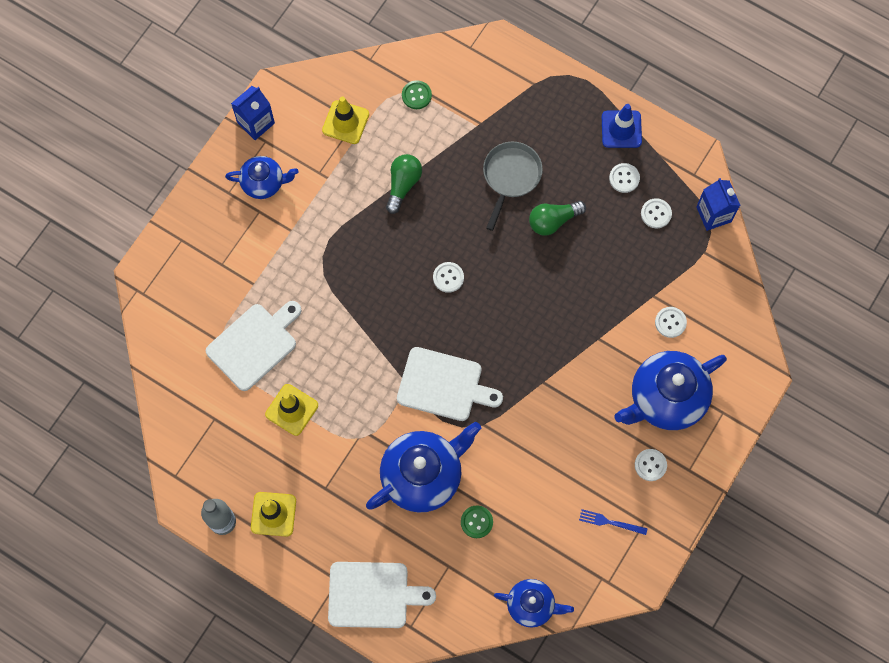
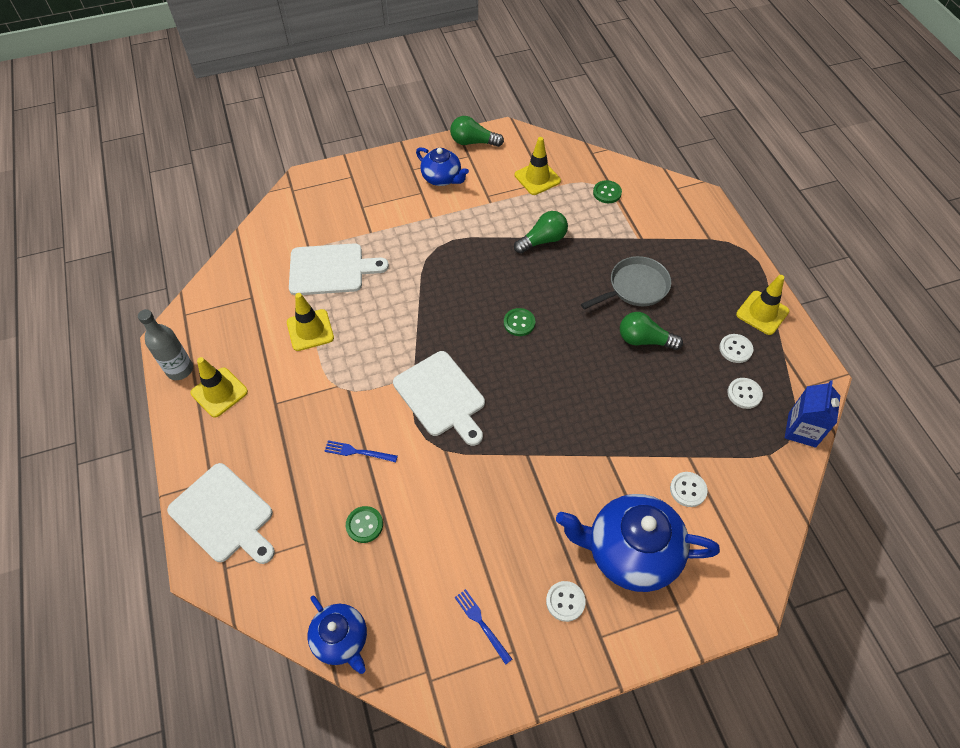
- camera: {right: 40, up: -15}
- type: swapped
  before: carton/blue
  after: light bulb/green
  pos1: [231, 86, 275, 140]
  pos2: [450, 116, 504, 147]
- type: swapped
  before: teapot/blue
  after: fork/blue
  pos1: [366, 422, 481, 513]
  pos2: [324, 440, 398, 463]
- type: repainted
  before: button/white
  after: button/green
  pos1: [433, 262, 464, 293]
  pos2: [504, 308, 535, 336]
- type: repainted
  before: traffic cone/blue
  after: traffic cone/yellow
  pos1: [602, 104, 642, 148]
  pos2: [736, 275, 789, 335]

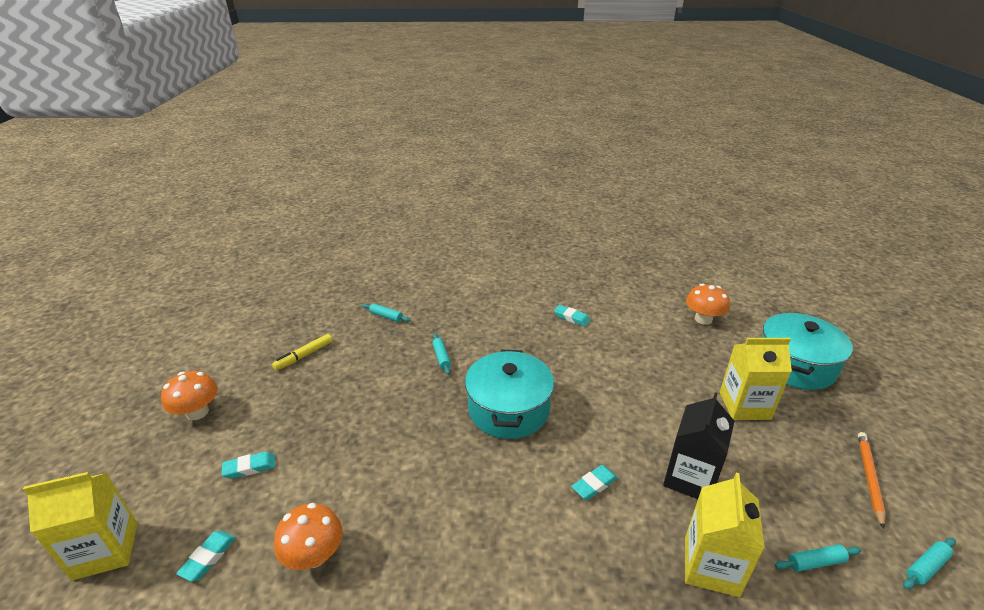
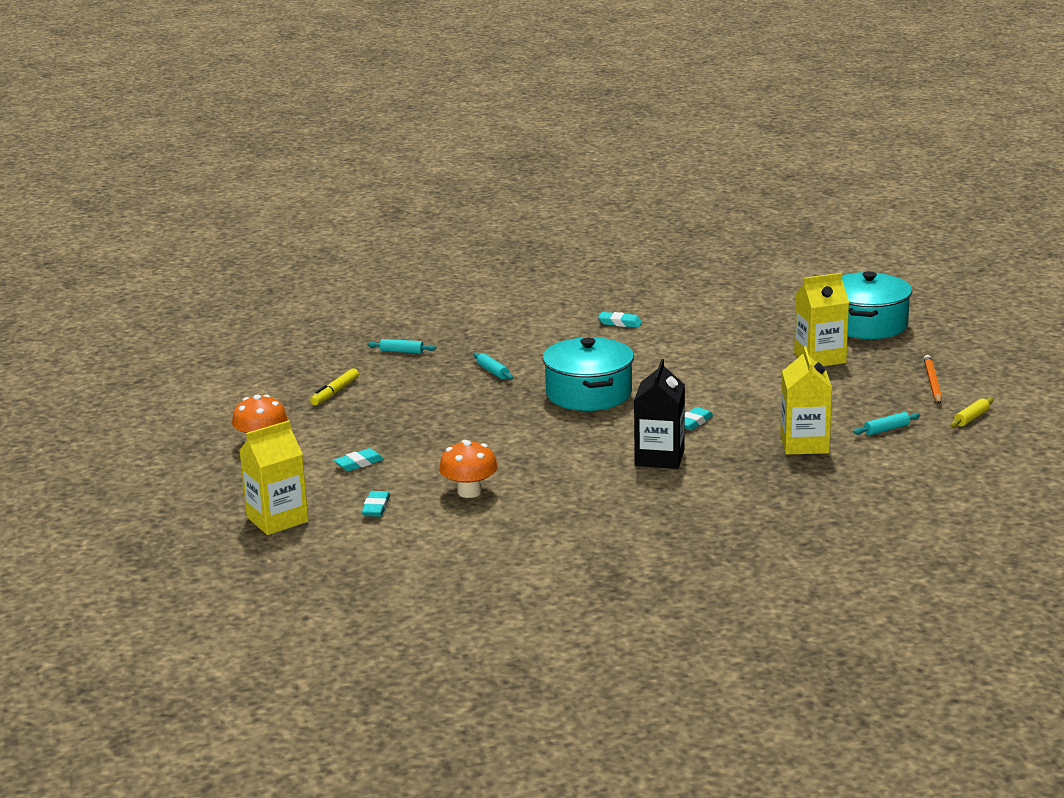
- camera: {right: -15, up: -10}
- type: shifted
  before: carton/black
  pos1: [663, 392, 734, 499]
  pos2: [634, 359, 685, 469]
- type: gone
  before: mushroom/orange
  pos1: [686, 284, 730, 325]
- type: repainted
  before: rolling pin/turquoise
  after: rolling pin/yellow
  pos1: [903, 538, 956, 589]
  pos2: [950, 398, 993, 428]

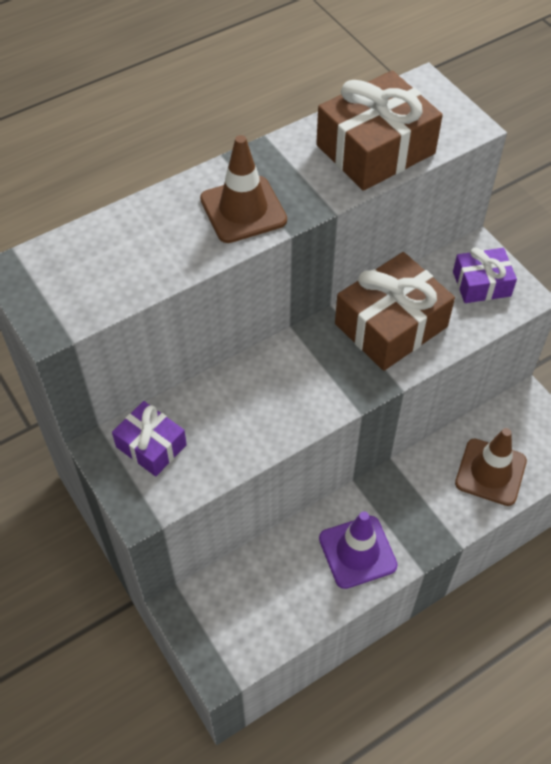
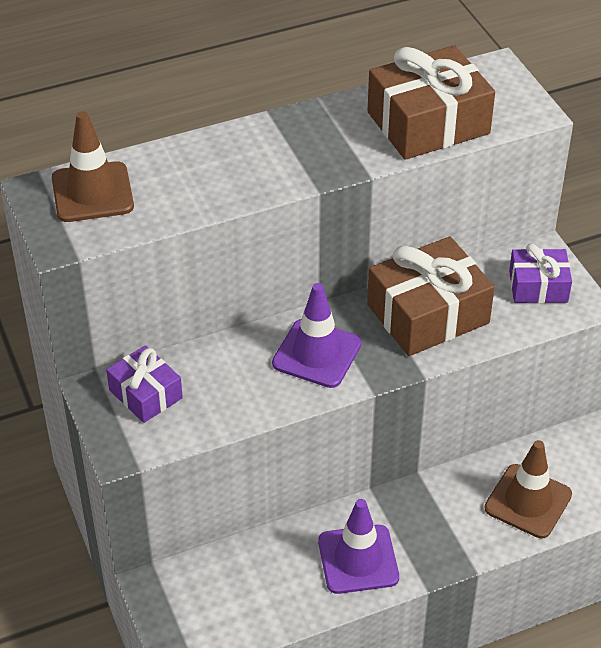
- camera: {right: 10, up: -10}
- type: shifted
  before: traffic cone/brown
  pos1: [200, 135, 287, 243]
  pos2: [52, 111, 134, 222]
- type: new
  after: traffic cone/purple
  pos2: [272, 283, 362, 388]

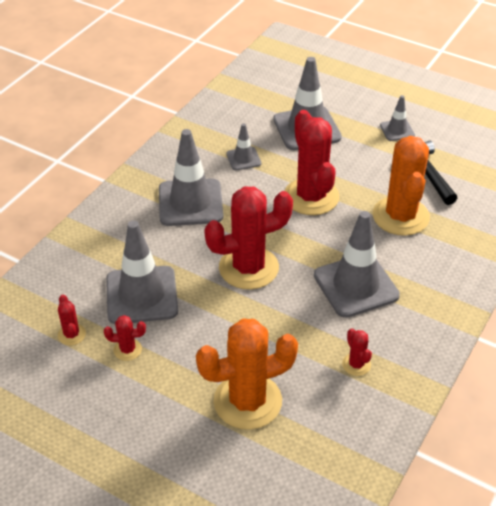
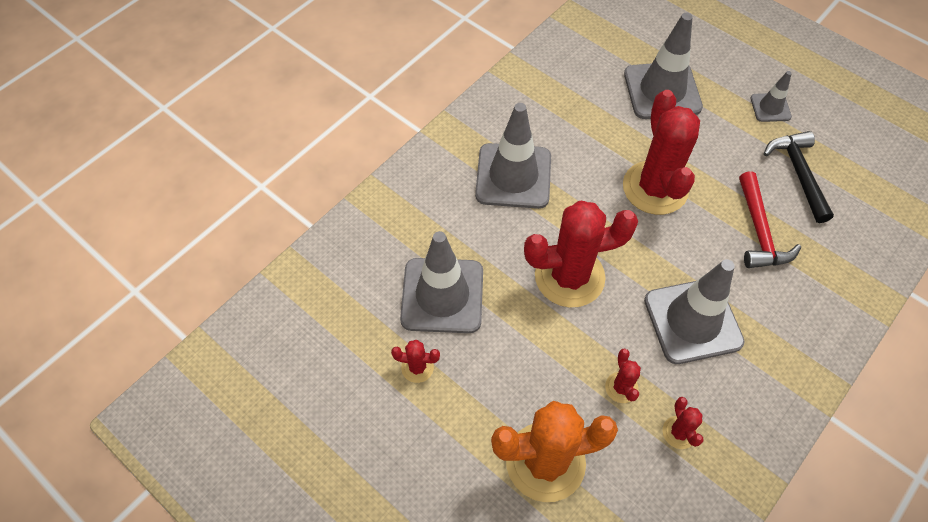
- camera: {right: 10, up: 15}
- type: shifted
  before: cactus/red
  pos1: [58, 295, 86, 345]
  pos2: [605, 348, 641, 403]
- type: gone
  before: traffic cone/grey
  pos1: [226, 123, 261, 170]
- type: swapped
  before: cactus/orange
  after: hammer/red
  pos1: [373, 136, 430, 236]
  pos2: [739, 171, 801, 268]

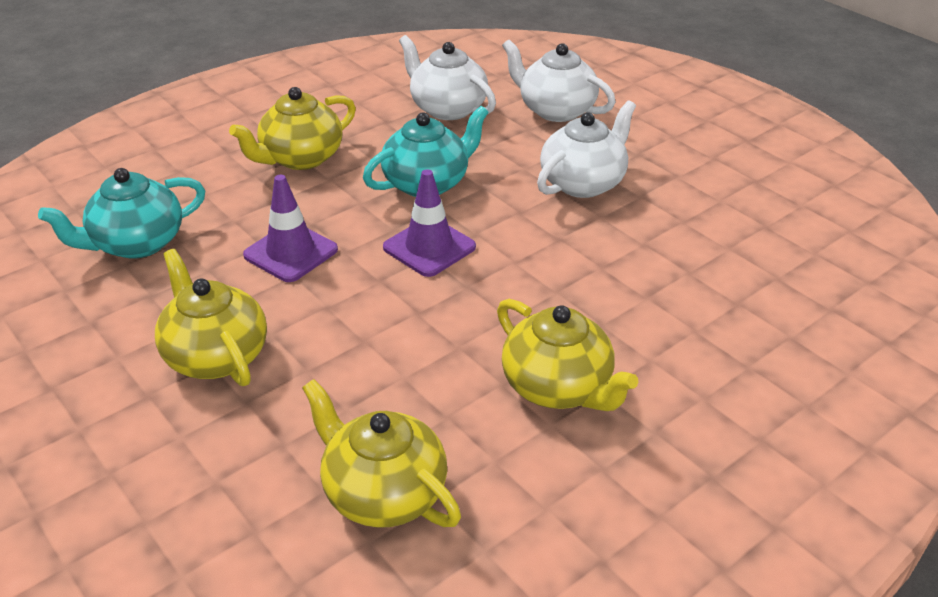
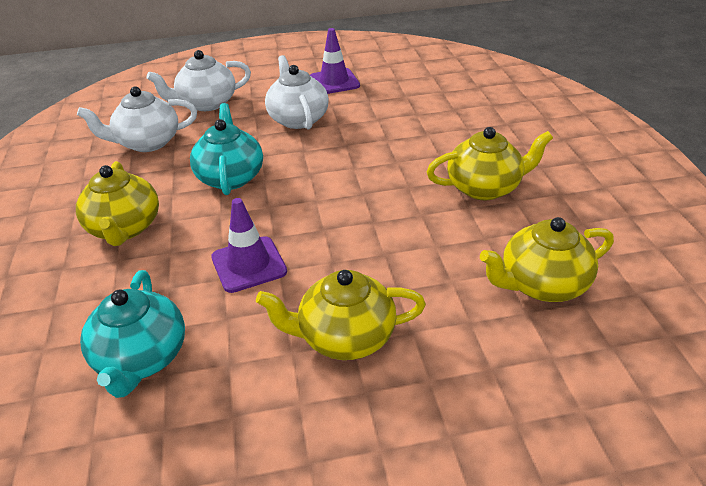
- camera: {right: -60, up: 0}
- type: shifted
  before: traffic cone/purple
  pos1: [383, 169, 476, 277]
  pos2: [310, 28, 360, 94]

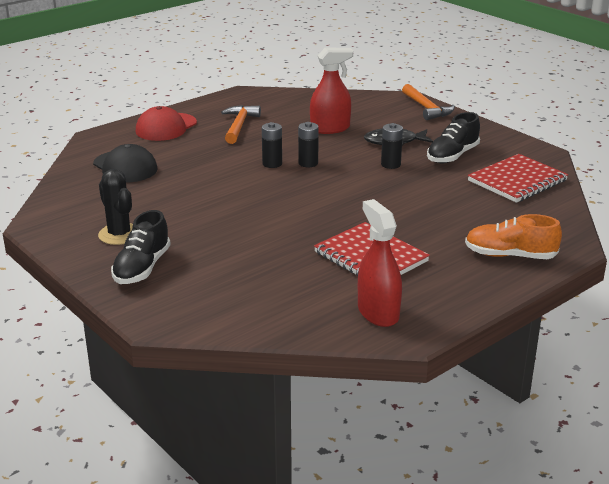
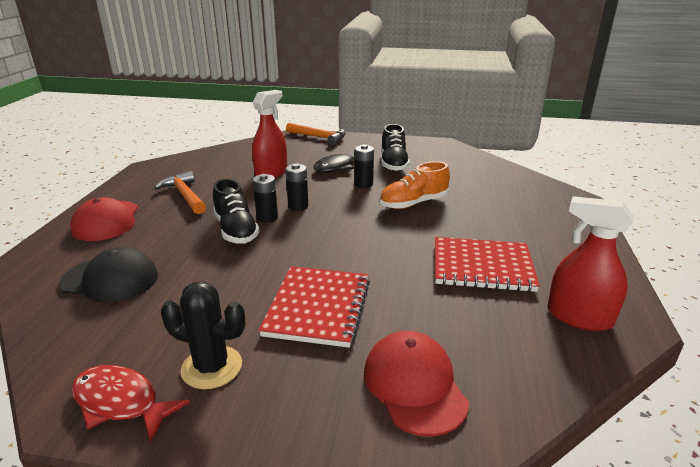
- camera: {right: -40, up: 0}
- type: shifted
  before: shoe/black
  pos1: [111, 210, 171, 284]
  pos2: [213, 179, 259, 244]
- type: shifted
  before: shoe/orange
  pos1: [465, 214, 562, 259]
  pos2: [379, 161, 450, 209]
- type: shifted
  before: notebook/red
  pos1: [468, 154, 568, 203]
  pos2: [259, 266, 370, 348]
- type: new
  after: fish/red
  pos2: [71, 365, 190, 443]
- type: new
  after: cap/red
  pos2: [364, 331, 469, 437]

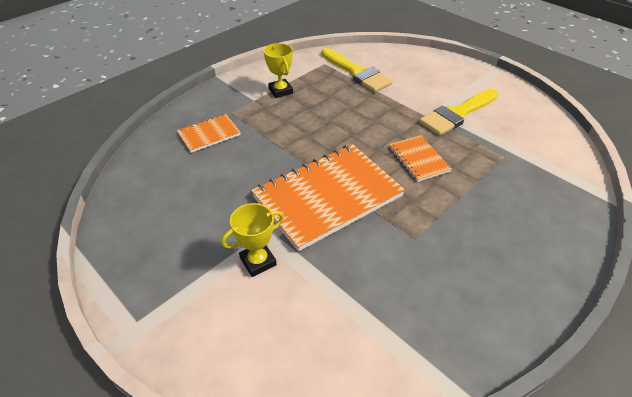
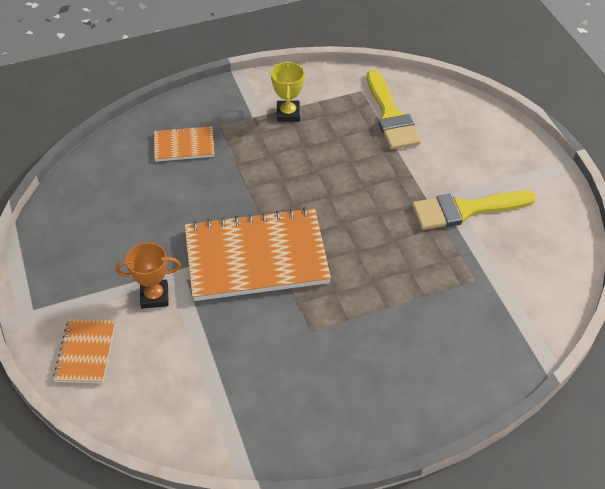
- camera: {right: 25, up: 5}
- type: repainted
  before: trophy/yellow
  after: trophy/orange
  pos1: [221, 203, 284, 277]
  pos2: [116, 242, 181, 309]
- type: shifted
  before: notebook/orange
  pos1: [389, 135, 452, 182]
  pos2: [53, 319, 115, 384]

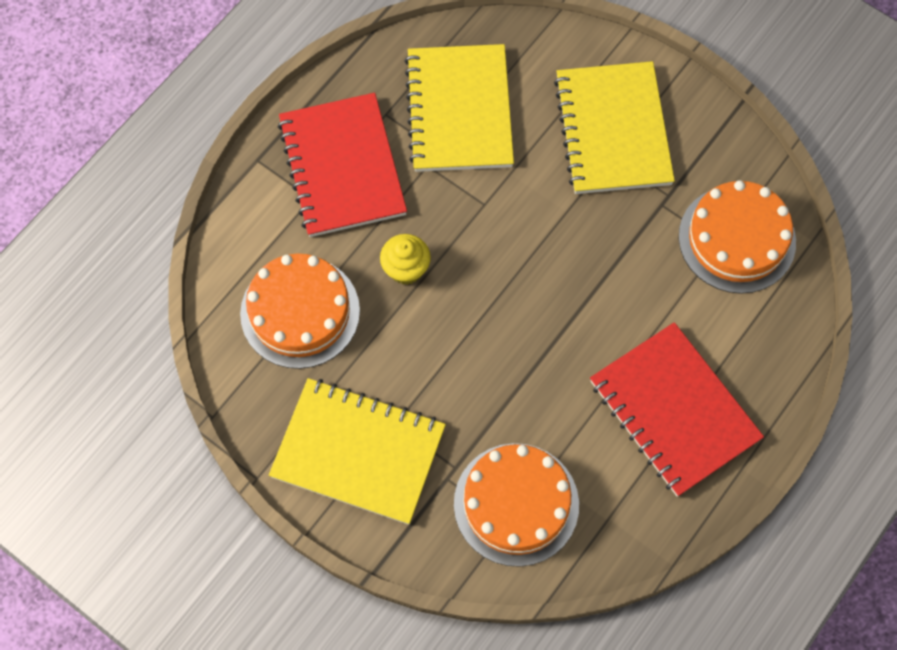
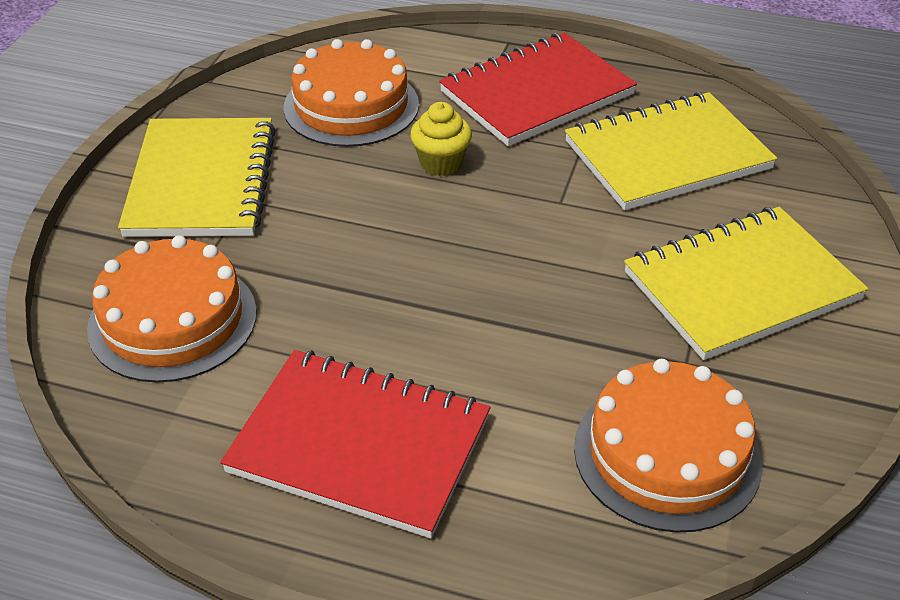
- camera: {right: 70, up: -25}
- type: rotated
  before: notebook/red
  pos1: [590, 322, 764, 497]
  pos2: [220, 350, 490, 538]
  turn: 75

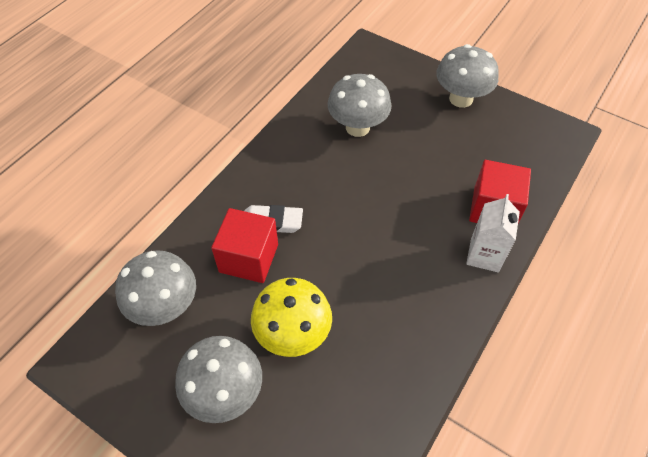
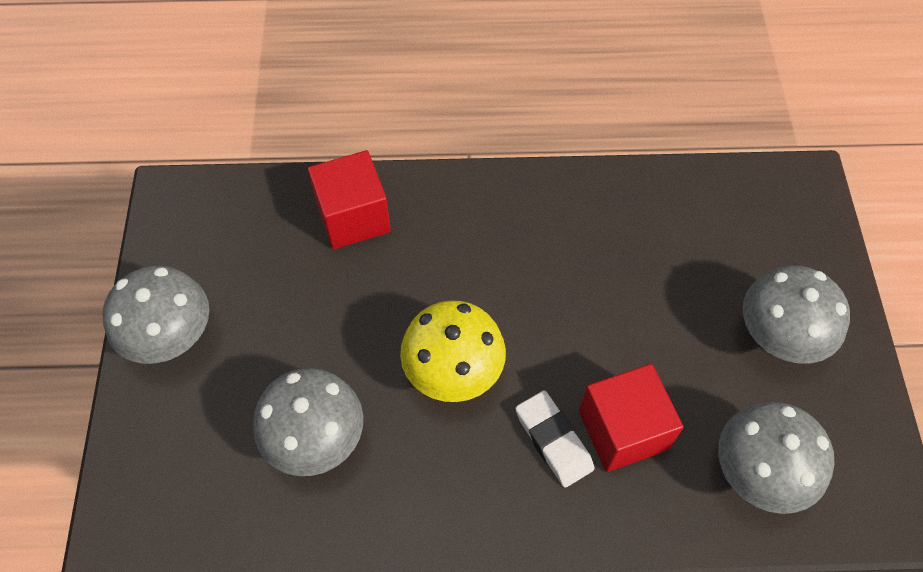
- camera: {right: -125, up: 5}
- type: shifted
  before: mushroom/yellow
  pos1: [251, 278, 332, 357]
  pos2: [400, 300, 506, 402]
- type: gone
  before: carton/white
  pos1: [466, 194, 520, 273]

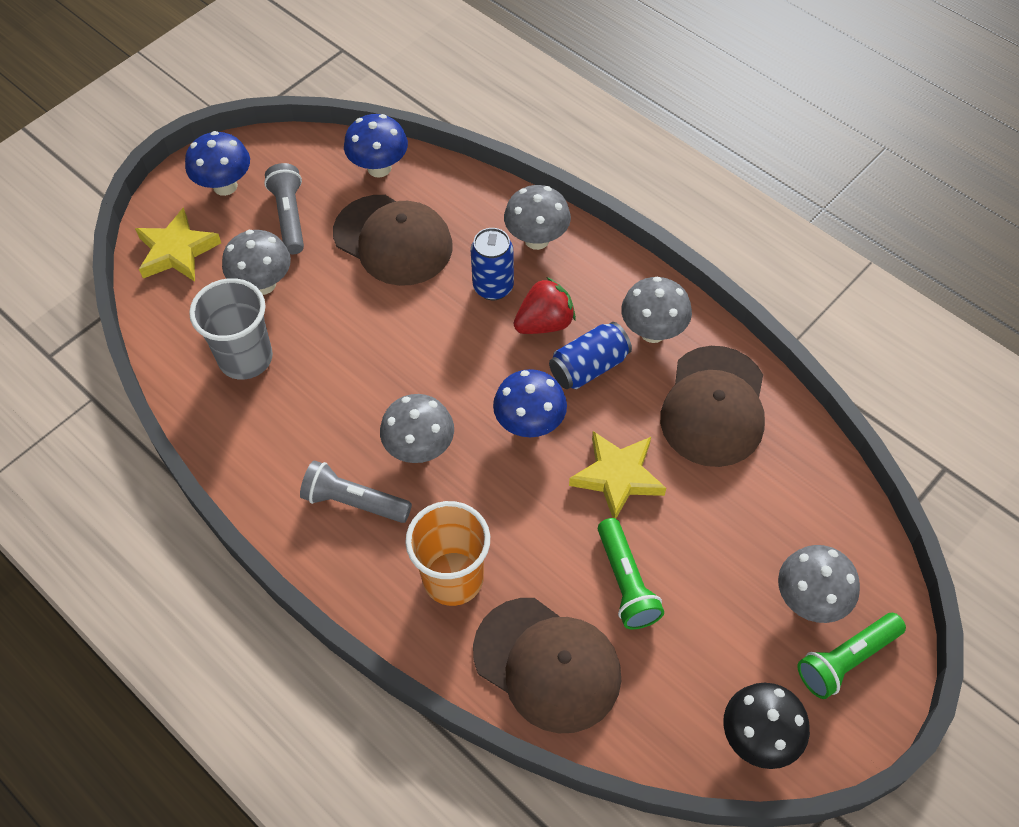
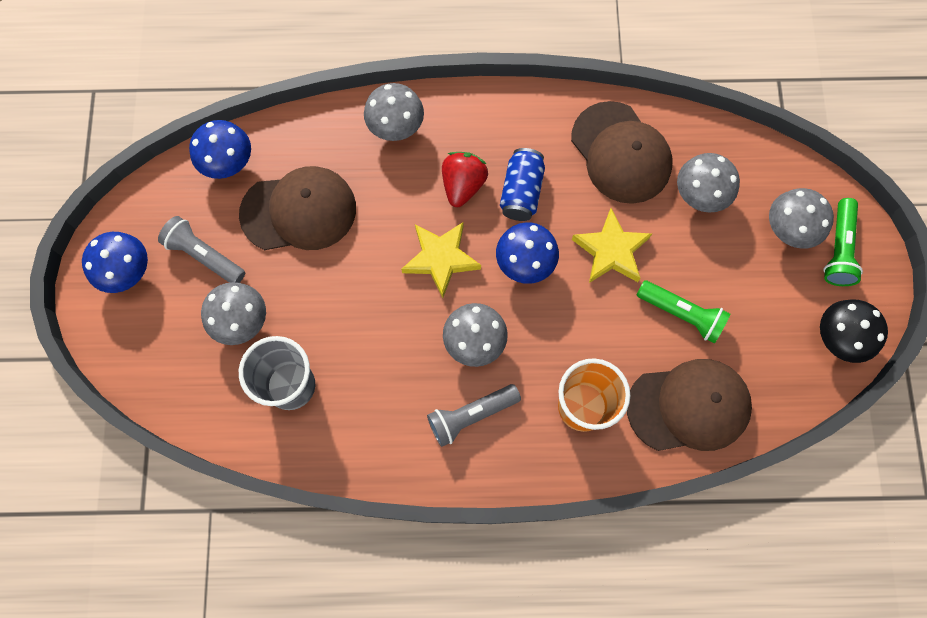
- camera: {right: -45, up: 15}
- type: shifted
  before: star/yellow
  pos1: [135, 207, 221, 282]
  pos2: [401, 222, 481, 298]
- type: gone
  before: can/blue
  pos1: [471, 228, 514, 300]
- type: shifted
  before: mushroom/grey
  pos1: [621, 277, 692, 343]
  pos2: [677, 153, 740, 213]

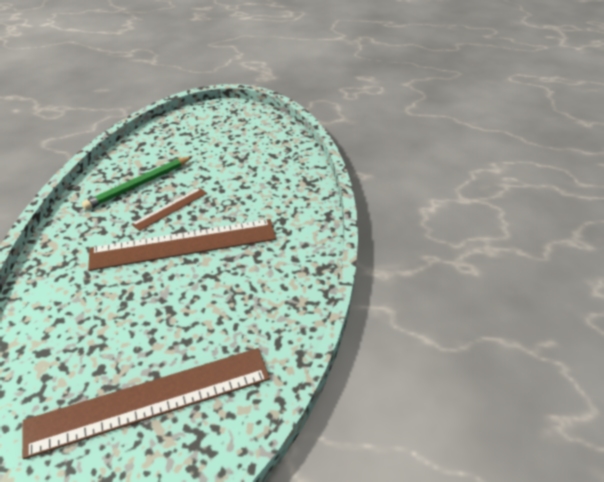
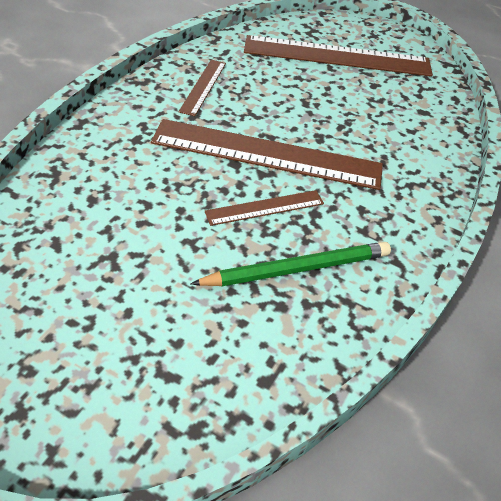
- camera: {right: -160, up: 5}
- type: new
  after: ruler/brown
  pos2: [178, 60, 226, 116]

